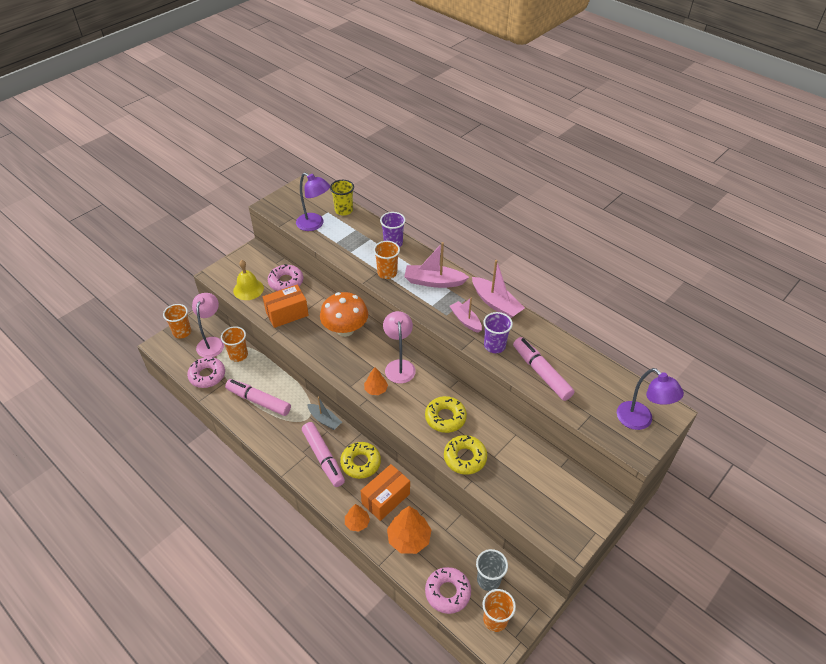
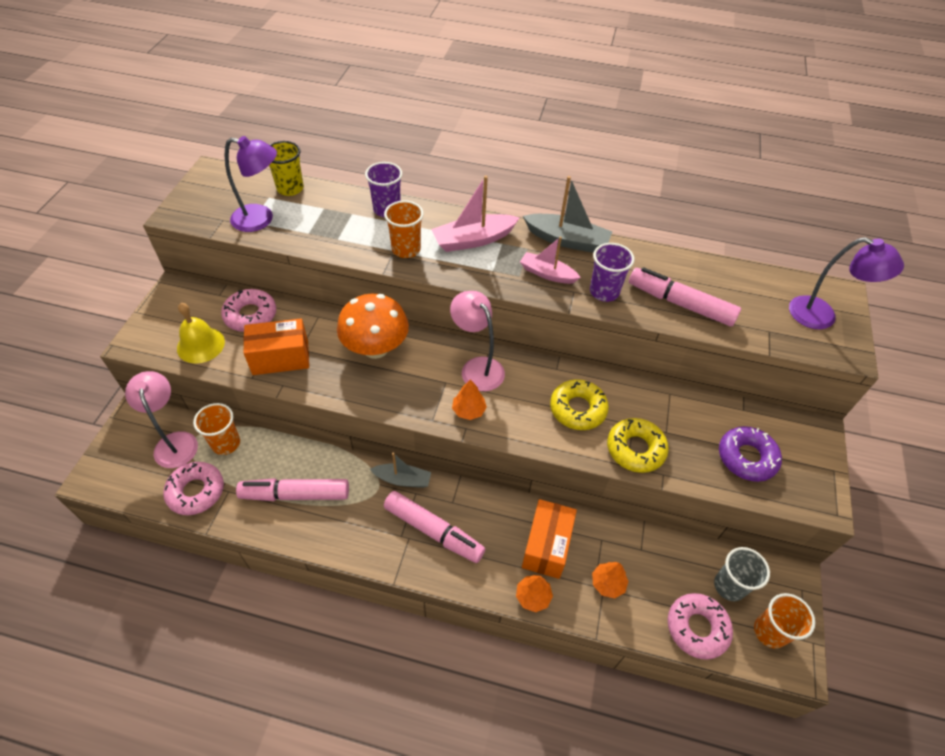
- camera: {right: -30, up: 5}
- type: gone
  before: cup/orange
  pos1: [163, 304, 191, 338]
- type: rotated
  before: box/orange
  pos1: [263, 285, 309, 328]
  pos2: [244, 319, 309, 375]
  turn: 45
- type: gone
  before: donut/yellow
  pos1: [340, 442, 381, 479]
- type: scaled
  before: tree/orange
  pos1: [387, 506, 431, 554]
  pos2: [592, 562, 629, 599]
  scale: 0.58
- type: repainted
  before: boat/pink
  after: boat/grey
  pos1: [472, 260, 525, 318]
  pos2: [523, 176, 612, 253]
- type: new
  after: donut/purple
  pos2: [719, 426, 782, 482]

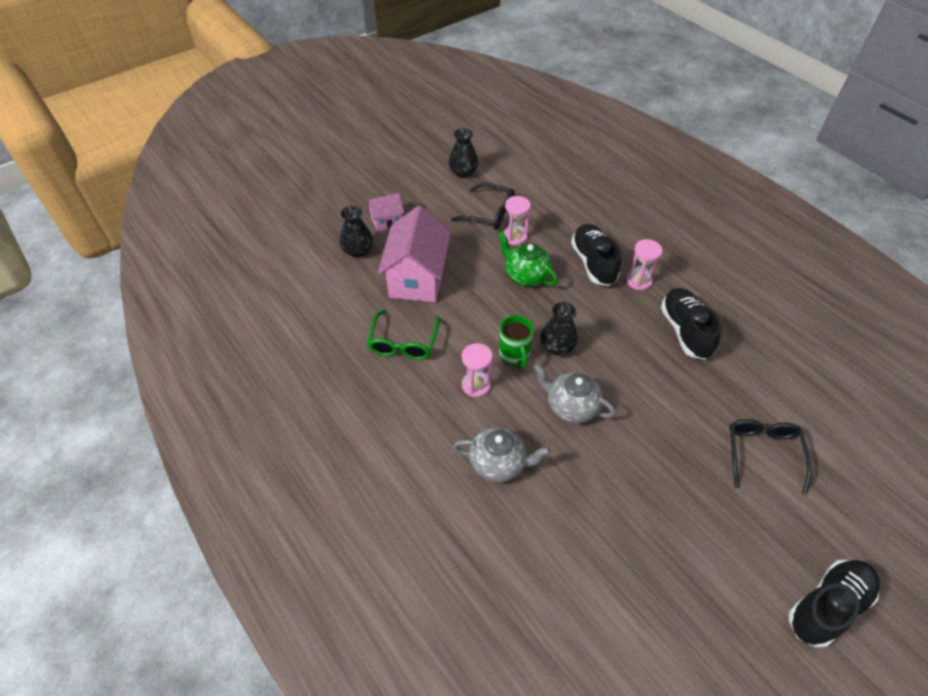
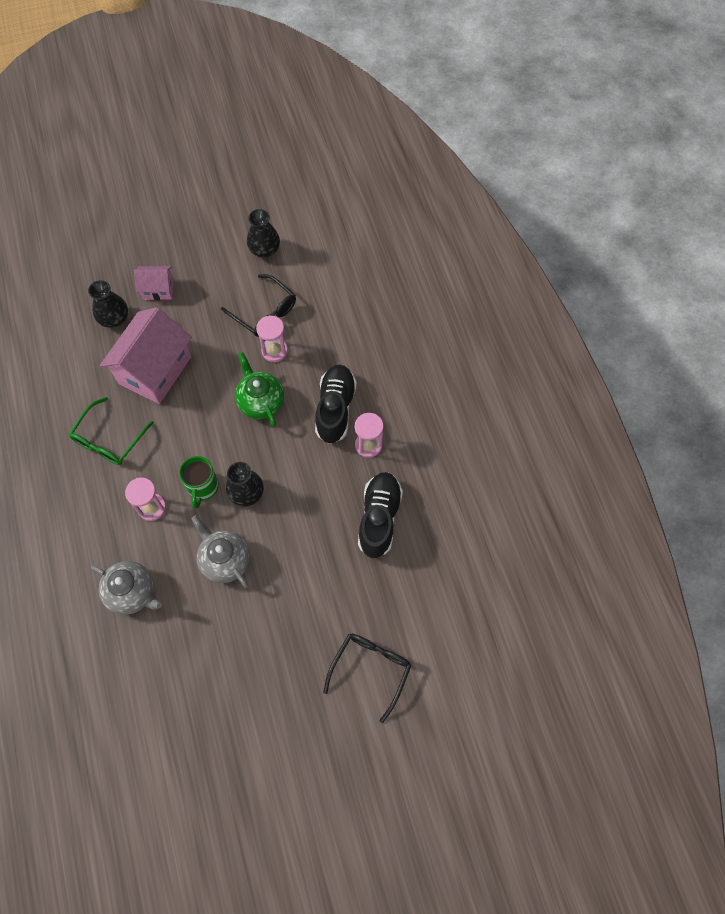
- camera: {right: 20, up: 15}
- type: gone
  before: shoe/black
  pos1: [789, 560, 880, 647]

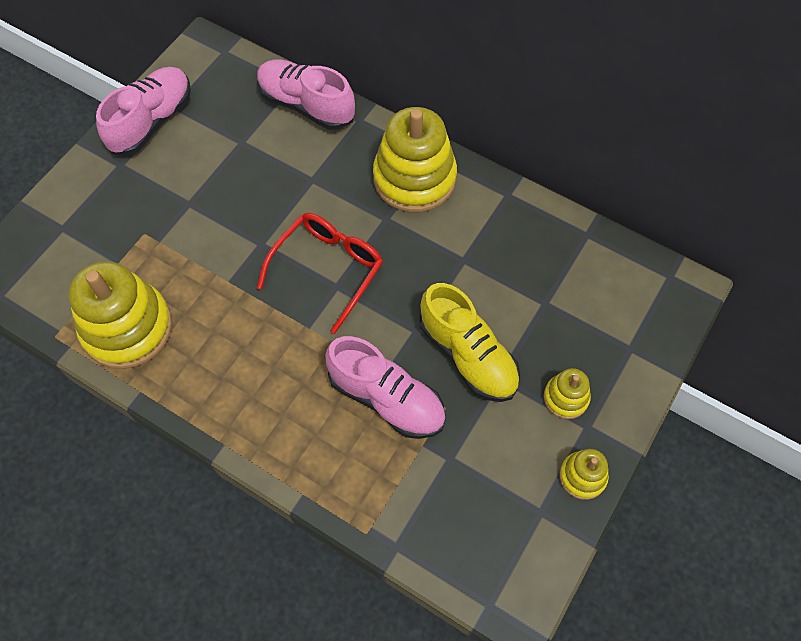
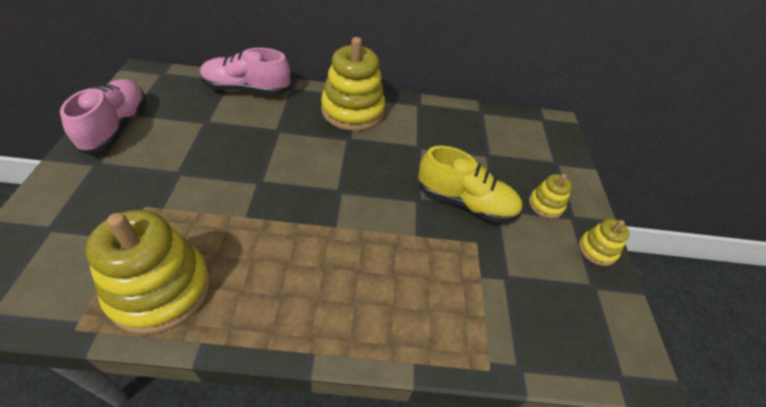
- camera: {right: -35, up: -15}
- type: gone
  before: glasses/red
  pos1: [257, 213, 383, 334]
- type: gone
  before: shoe/pink
  pos1: [325, 336, 446, 439]

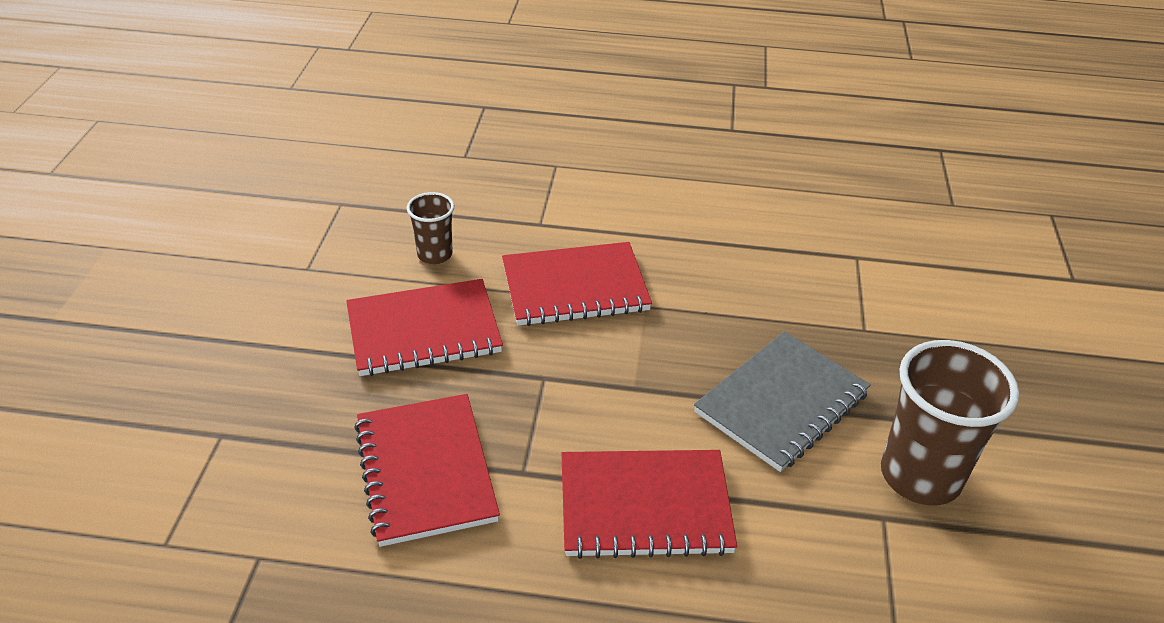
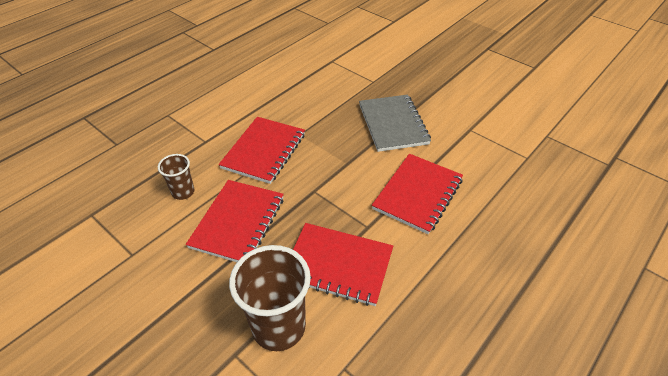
- camera: {right: -55, up: 5}
- type: shifted
  before: cup/brown
  pos1: [881, 340, 1019, 506]
  pos2: [229, 245, 311, 351]

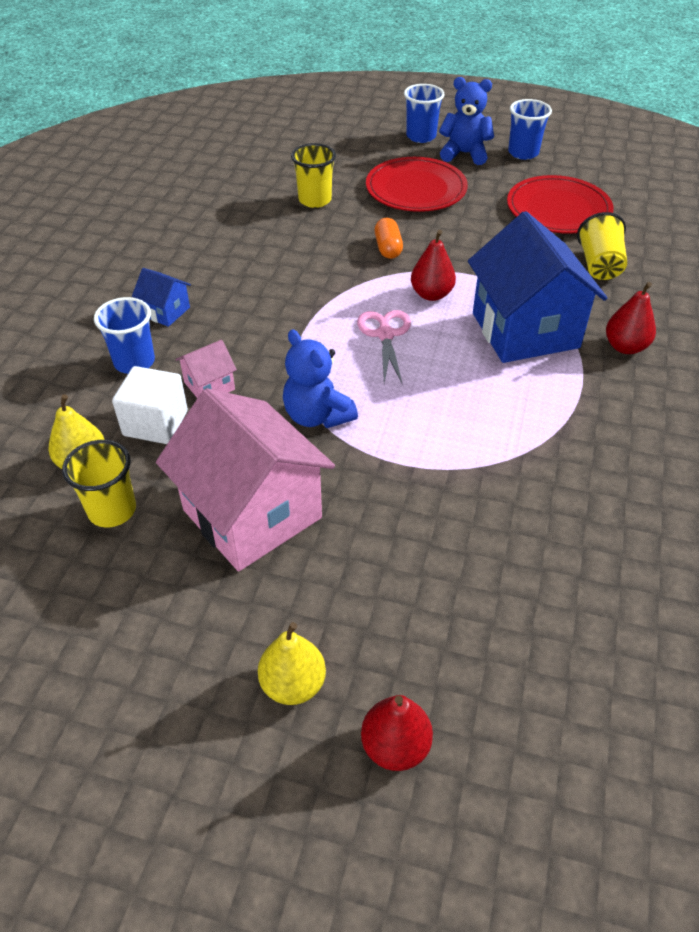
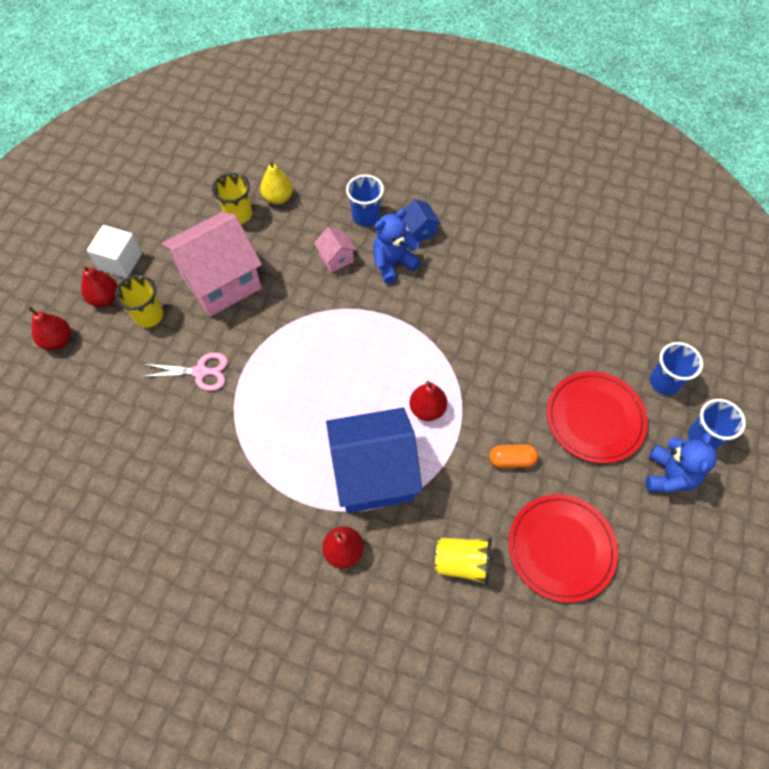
- camera: {right: 95, up: 15}
- type: shifted
  before: cube/white
  pos1: [112, 366, 188, 444]
  pos2: [87, 225, 142, 278]
- type: rotated
  before: house/blue
  pos1: [132, 268, 191, 327]
  pos2: [403, 199, 441, 242]
  turn: -60
- type: repainted
  before: pear/yellow
  after: pear/red
  pos1: [258, 622, 326, 705]
  pos2: [81, 265, 118, 307]
- type: shifted
  before: teddy bear/blue
  pos1: [283, 329, 358, 428]
  pos2: [373, 209, 421, 284]
- type: shifted
  before: cup/yellow
  pos1: [291, 143, 336, 208]
  pos2: [115, 275, 163, 328]
- type: shifted
  before: scissors/pink
  pos1: [357, 310, 411, 385]
  pos2: [140, 353, 228, 391]
- type: shifted
  before: capsule/orange
  pos1: [375, 218, 403, 259]
  pos2: [489, 444, 538, 468]
- type: shifted
  before: cup/blue
  pos1: [508, 99, 552, 160]
  pos2: [650, 342, 703, 395]

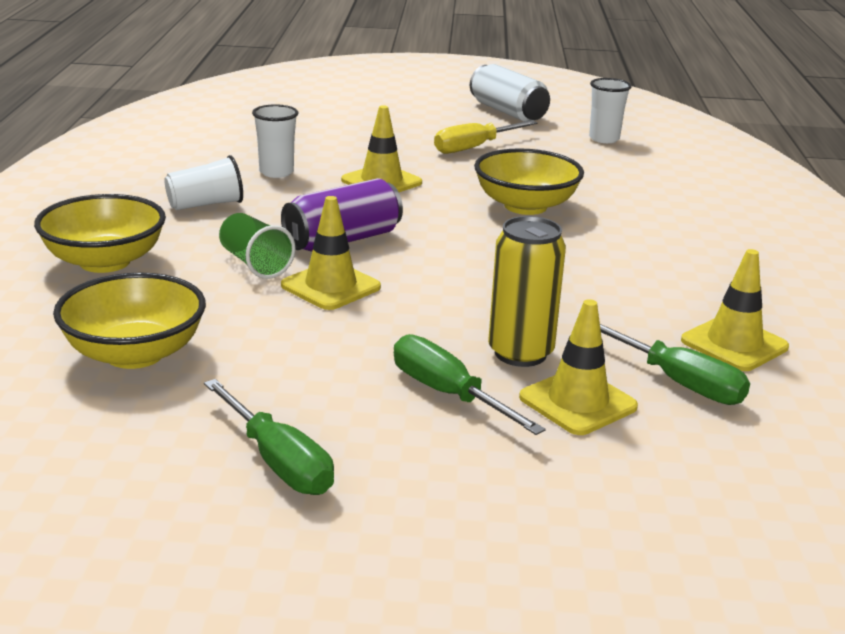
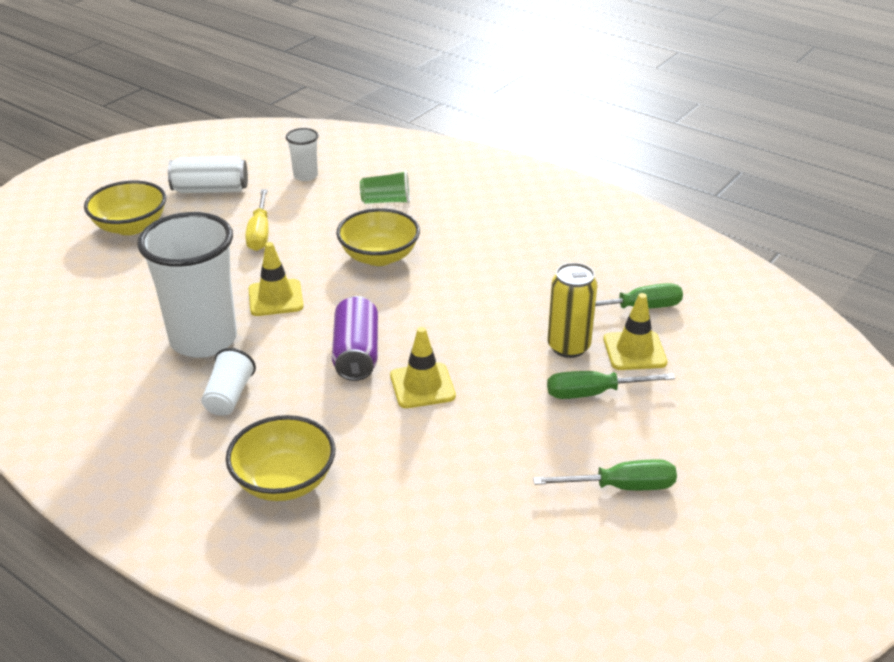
- camera: {right: -55, up: 10}
- type: shifted
  before: bowl/yellow
  pos1: [53, 273, 206, 369]
  pos2: [84, 181, 166, 235]
- type: shifted
  before: cup/green
  pos1: [219, 213, 296, 279]
  pos2: [360, 170, 410, 204]
- type: scaled
  before: cup/white
  pos1: [252, 104, 298, 178]
  pos2: [137, 212, 237, 358]
  scale: 2.2
- type: gone
  before: traffic cone/yellow
  pos1: [681, 249, 789, 371]

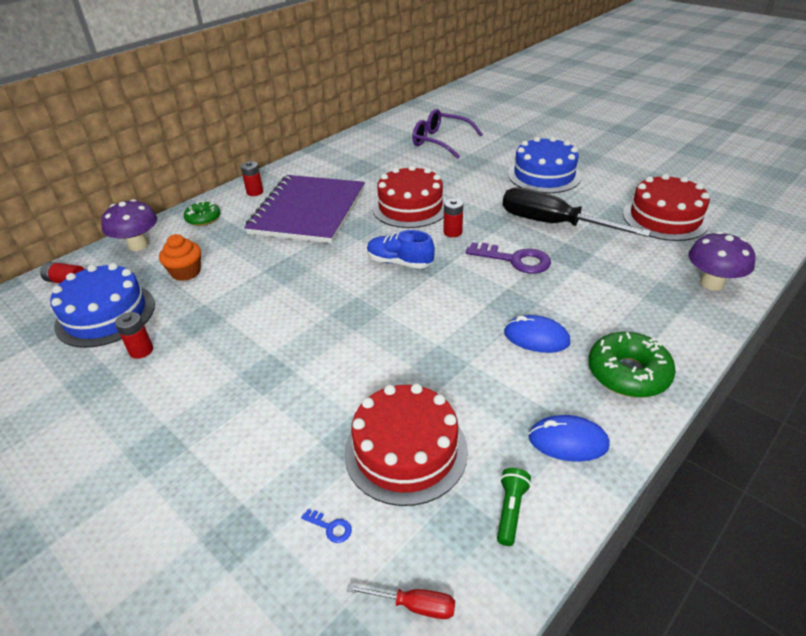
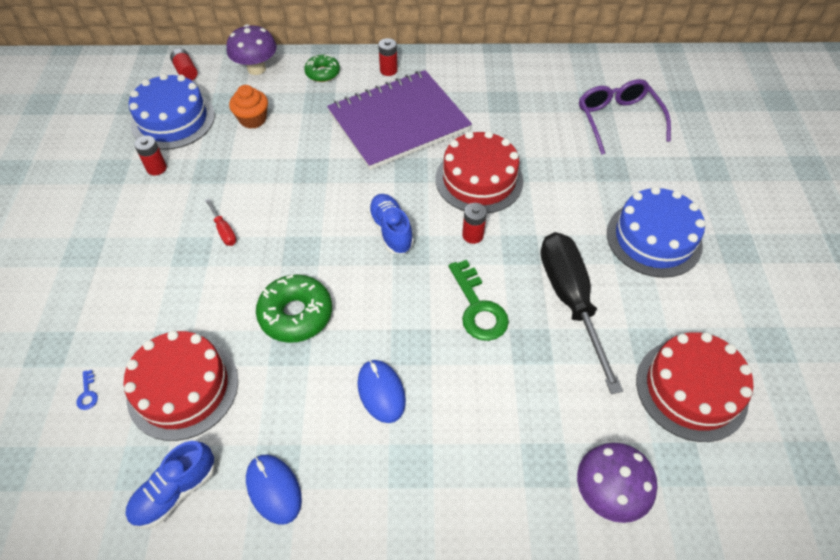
- camera: {right: 45, up: 15}
- type: shifted
  before: screwdriver/red
  pos1: [347, 584, 455, 619]
  pos2: [205, 198, 237, 246]
- type: repainted
  before: key/purple
  after: key/green
  pos1: [466, 242, 551, 274]
  pos2: [449, 260, 509, 341]
- type: swapped
  before: flashlight/green
  after: shoe/blue
  pos1: [497, 468, 531, 546]
  pos2: [125, 441, 215, 529]
- type: shifted
  before: donut/green
  pos1: [588, 332, 676, 398]
  pos2: [256, 274, 332, 343]

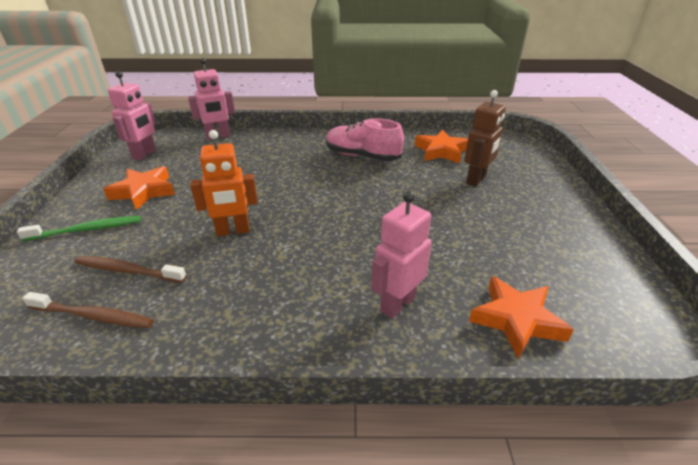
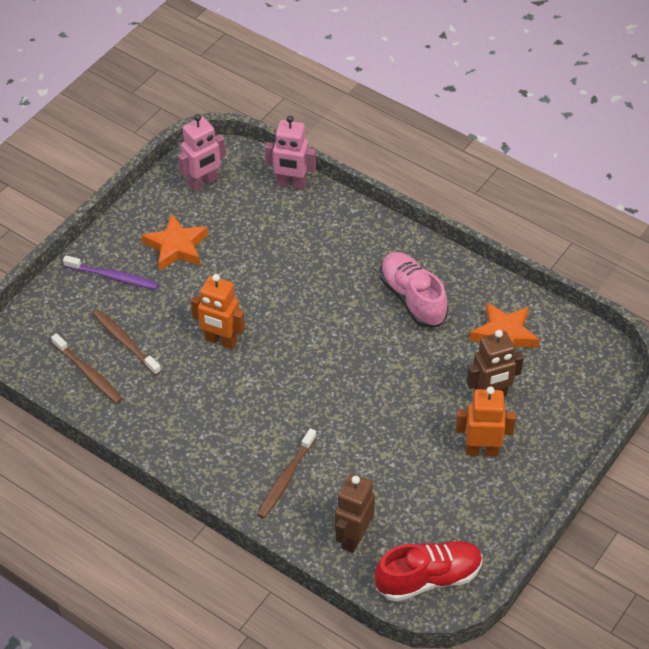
- camera: {right: 35, up: 15}
- type: repainted
  before: toothbrush/green
  after: toothbrush/purple
  pos1: [17, 216, 141, 241]
  pos2: [63, 255, 159, 290]
- type: swapped
  before: robot/pink
  after: toothbrush/brown
  pos1: [371, 191, 432, 318]
  pos2: [257, 428, 317, 518]
- type: swapped
  before: star/orange
  after: robot/brown
  pos1: [469, 276, 574, 359]
  pos2: [335, 474, 375, 553]
- type: new
  after: shoe/red
  pos2: [375, 541, 482, 602]
- type: new
  after: robot/orange
  pos2: [456, 386, 516, 457]

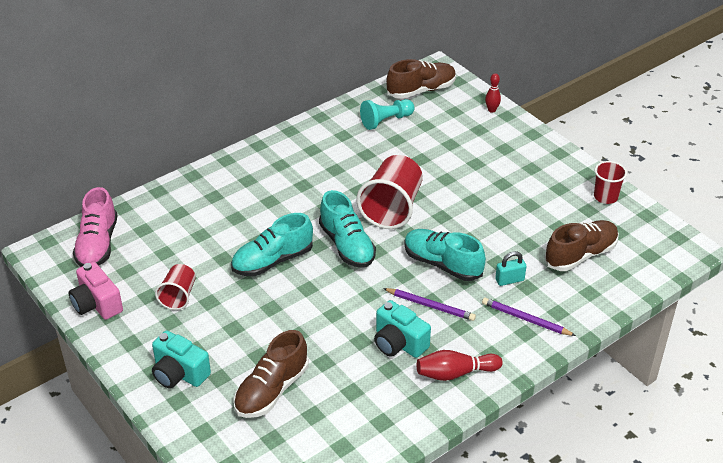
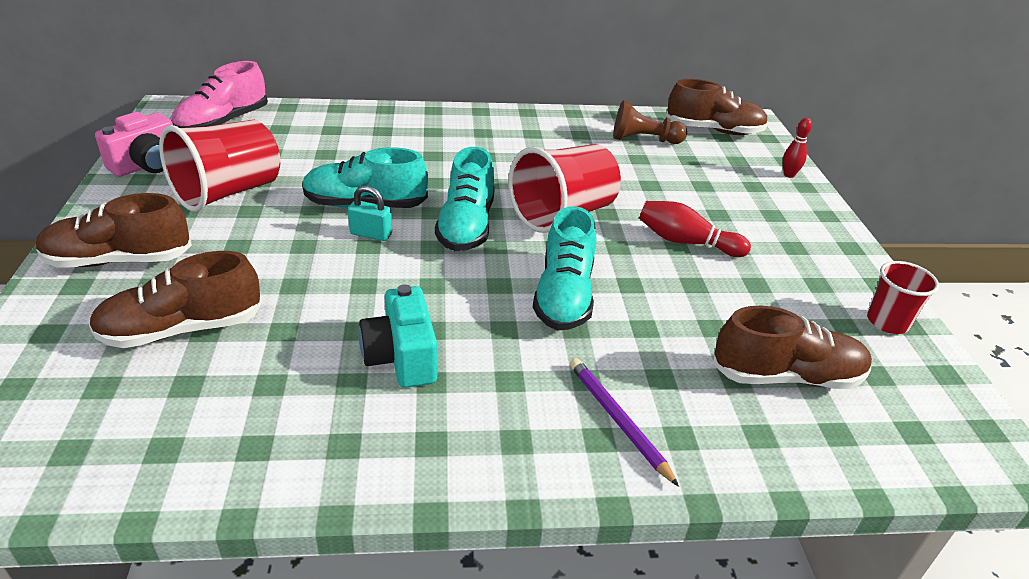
- camera: {right: 30, up: -5}
- type: rotated
  before: camera/pink
  pos1: [69, 262, 123, 320]
  pos2: [95, 112, 173, 177]
  turn: -135
- type: swapped
  before: camera/turquoise
  after: shoe/brown
  pos1: [152, 331, 211, 389]
  pos2: [36, 193, 192, 268]
- type: scaled
  before: cup/red
  pos1: [155, 264, 196, 310]
  pos2: [159, 120, 280, 212]
  scale: 1.78
- type: repainted
  before: pawn/turquoise
  after: pawn/brown
  pos1: [360, 99, 414, 130]
  pos2: [613, 100, 687, 144]
- type: gone
  before: pencil/purple
  pos1: [383, 288, 476, 321]
- type: rotated
  before: shoe/turquoise
  pos1: [404, 229, 486, 281]
  pos2: [533, 206, 597, 330]
  turn: -150
- type: shifted
  before: bowling pin/red
  pos1: [417, 350, 503, 381]
  pos2: [639, 201, 751, 257]
- type: shifted
  before: padlock/turquoise
  pos1: [495, 251, 526, 286]
  pos2: [348, 185, 392, 241]

